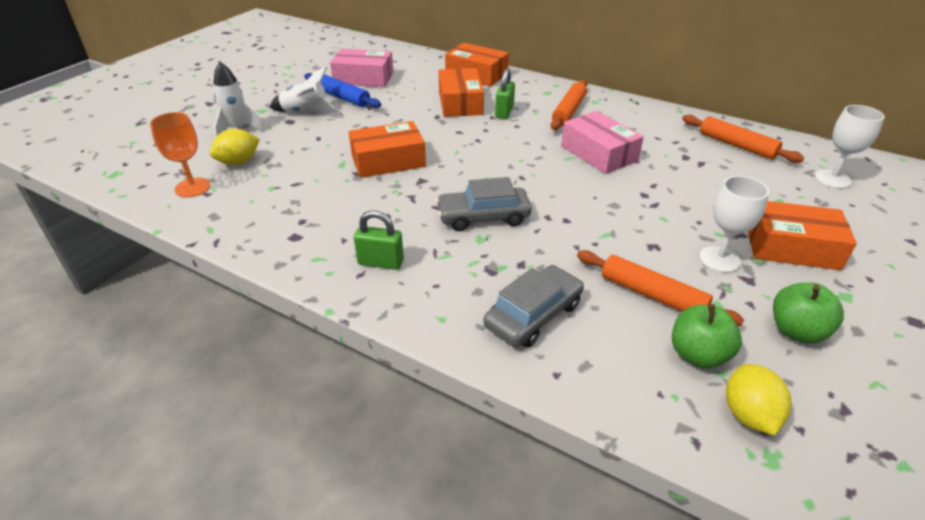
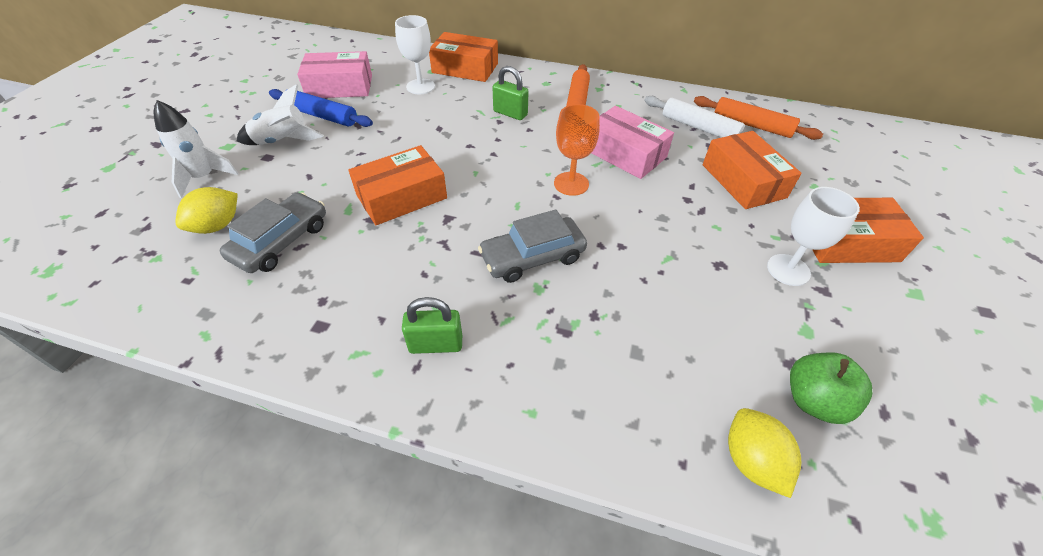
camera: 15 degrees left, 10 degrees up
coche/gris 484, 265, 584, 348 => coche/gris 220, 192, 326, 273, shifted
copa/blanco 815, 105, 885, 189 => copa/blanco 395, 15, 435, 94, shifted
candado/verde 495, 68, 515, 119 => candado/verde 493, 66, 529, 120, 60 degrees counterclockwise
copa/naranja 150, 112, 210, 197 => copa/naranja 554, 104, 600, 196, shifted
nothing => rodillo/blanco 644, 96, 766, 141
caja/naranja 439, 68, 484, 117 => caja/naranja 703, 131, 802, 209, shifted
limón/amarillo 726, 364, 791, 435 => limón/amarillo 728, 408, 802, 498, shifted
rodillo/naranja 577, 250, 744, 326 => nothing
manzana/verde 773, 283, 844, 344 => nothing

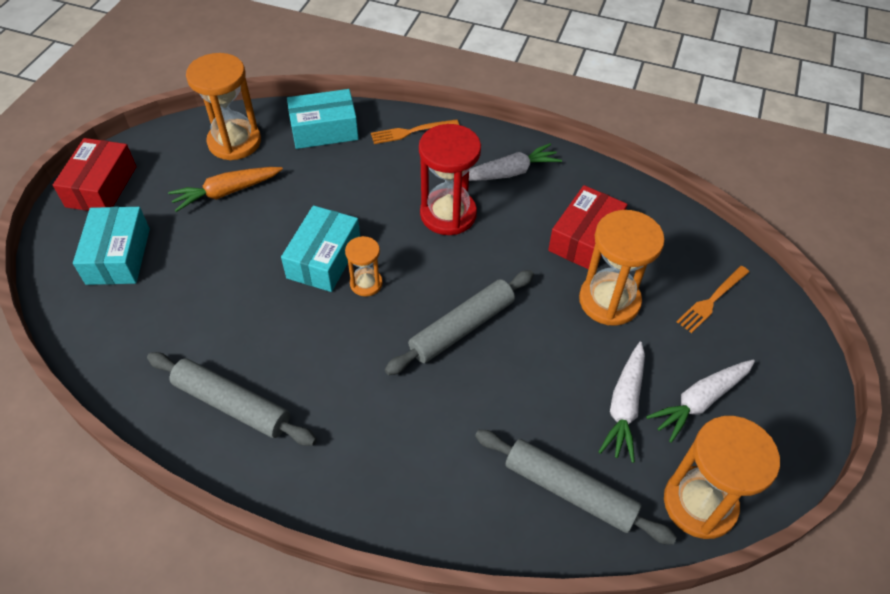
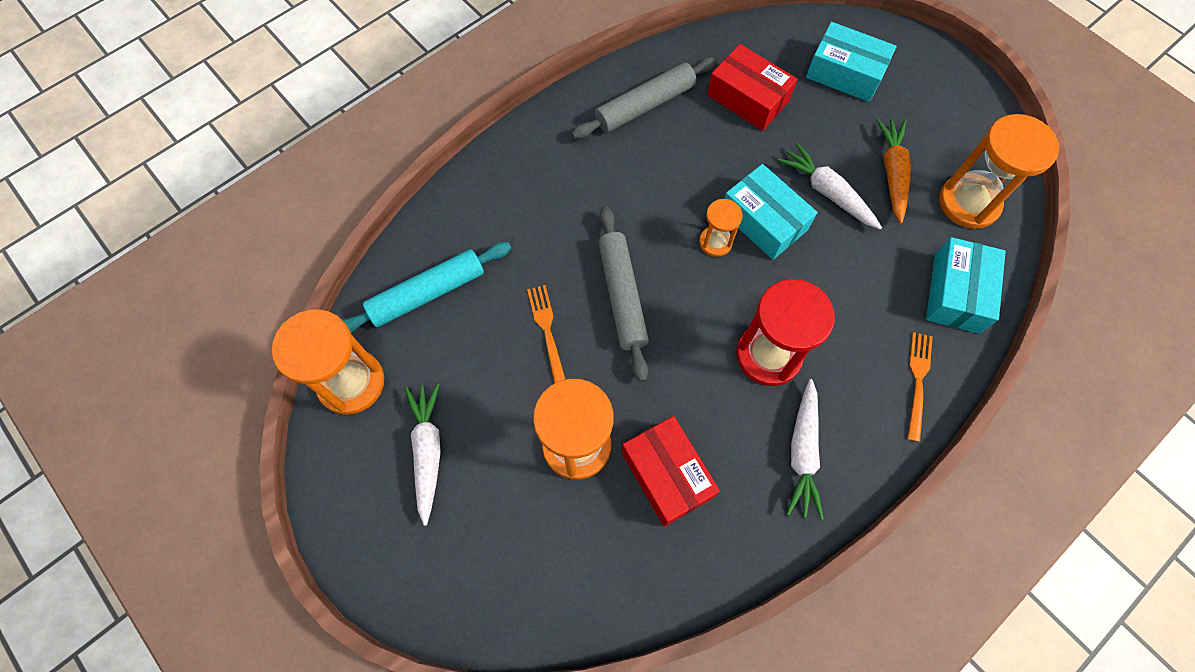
camera: 120 degrees right, 15 degrees up
rodillo/gris 475, 430, 677, 545 => rodillo/turquesa 343, 242, 511, 333
tenedor/naranja 677, 266, 749, 333 => tenedor/naranja 527, 285, 566, 384, shifted
caja/rojo 53, 138, 136, 211 => caja/rojo 707, 44, 797, 131, shifted
zanahoria/blanco 599, 342, 645, 463 => zanahoria/blanco 777, 142, 882, 230, shifted

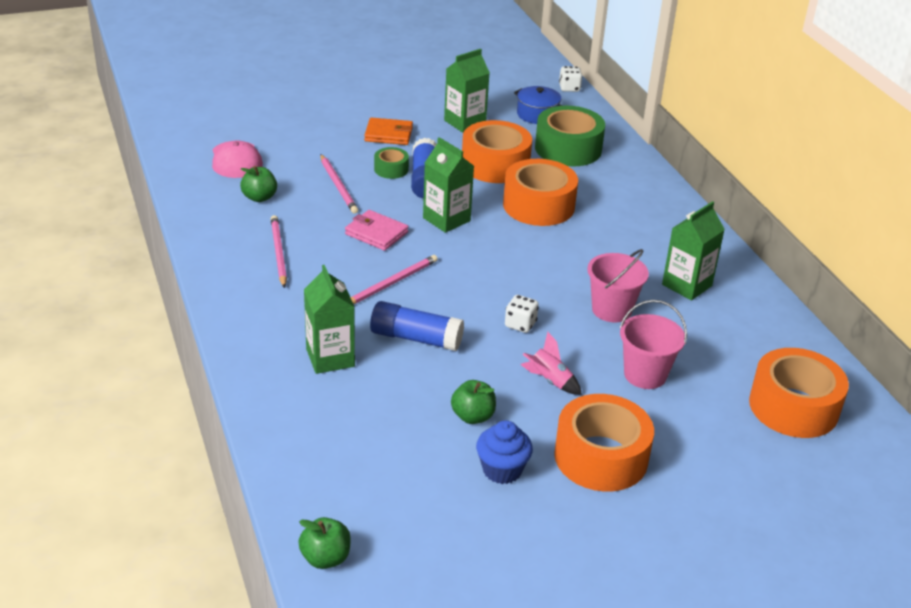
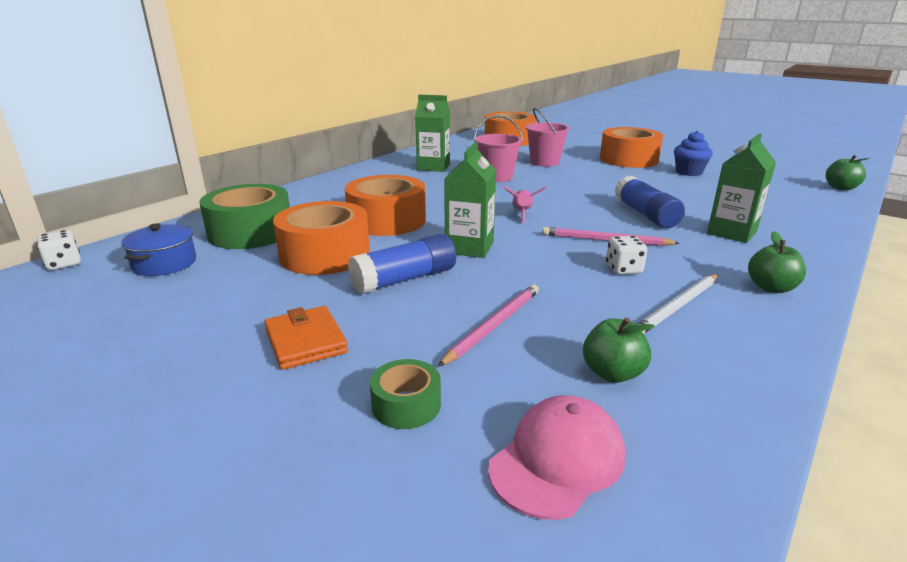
camera: 120 degrees left, 10 degrees down
cinta adhesiva/verde 374, 147, 409, 179 => cinta adhesiva/verde 370, 359, 441, 429, shifted
cohete/rosa 520, 332, 582, 395 => cohete/rosa 504, 186, 546, 223, shifted
dado/blanco 505, 295, 539, 333 => dado/blanco 606, 236, 647, 275, shifted
lápiz/rosa 271, 215, 287, 288 => lápiz/blanco 637, 274, 718, 334
manzana/verde 451, 380, 496, 424 => manzana/verde 748, 231, 806, 293, shifted
cartera/rosa 345, 210, 408, 251 => nothing
cartón de leche/verde 444, 49, 490, 133 => nothing

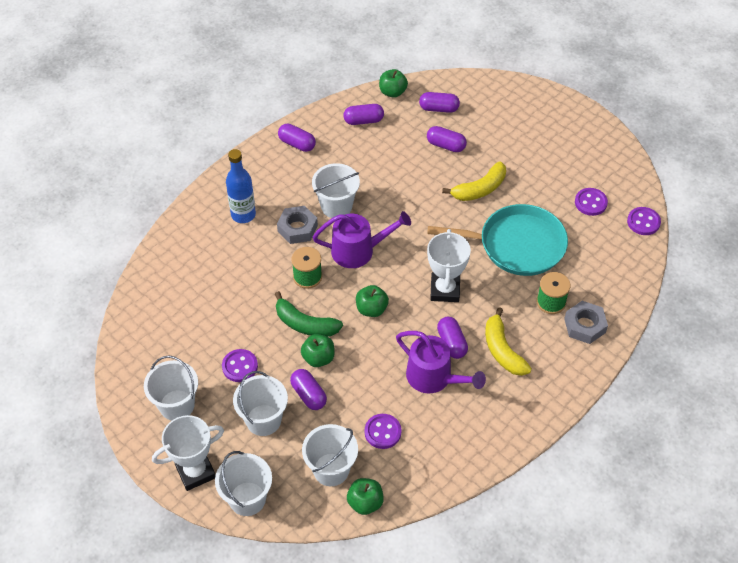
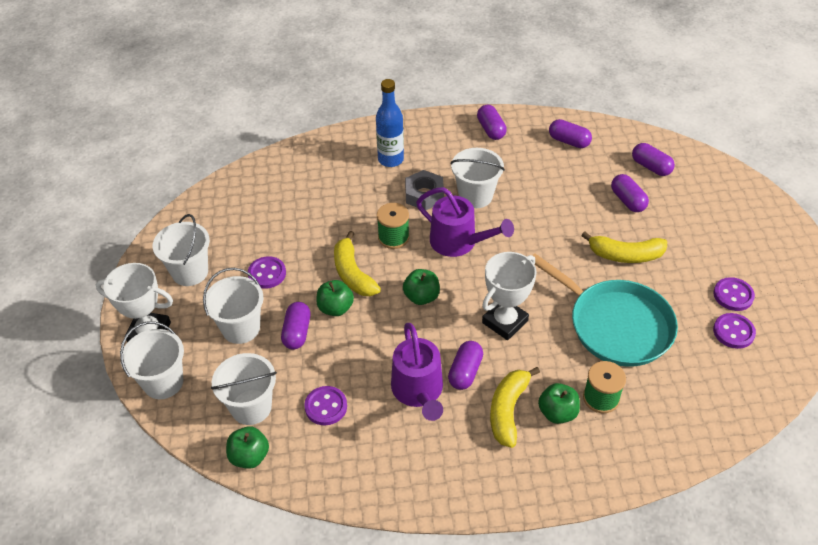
camera: 40 degrees right, 5 degrees down
plátano/verde 275, 291, 343, 337 => plátano/amarillo 334, 231, 381, 296
manzana/verde 379, 69, 408, 98 => manzana/verde 538, 383, 580, 424, shifted
botón/morado 627, 207, 661, 235 => botón/morado 714, 277, 755, 311, shifted
tuerca/gris 564, 301, 608, 344 => nothing

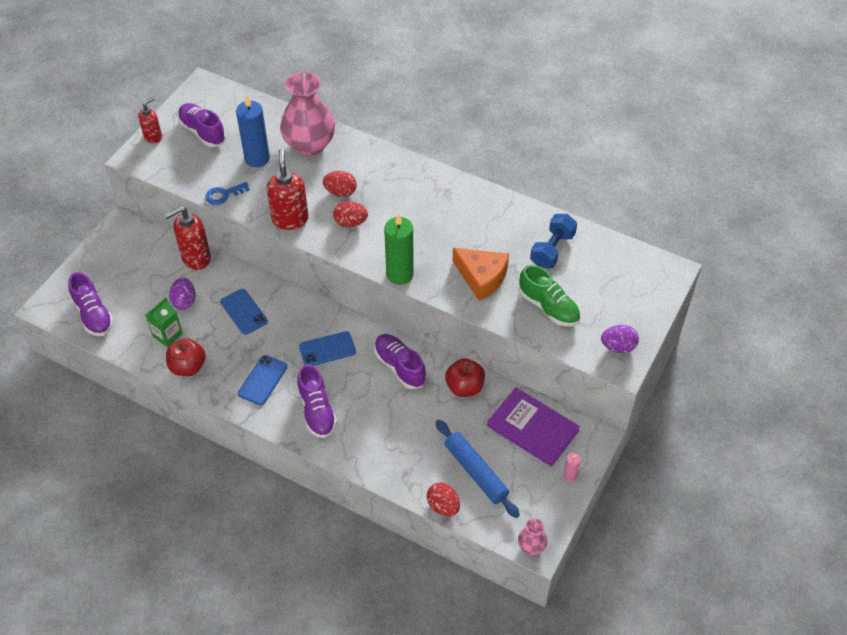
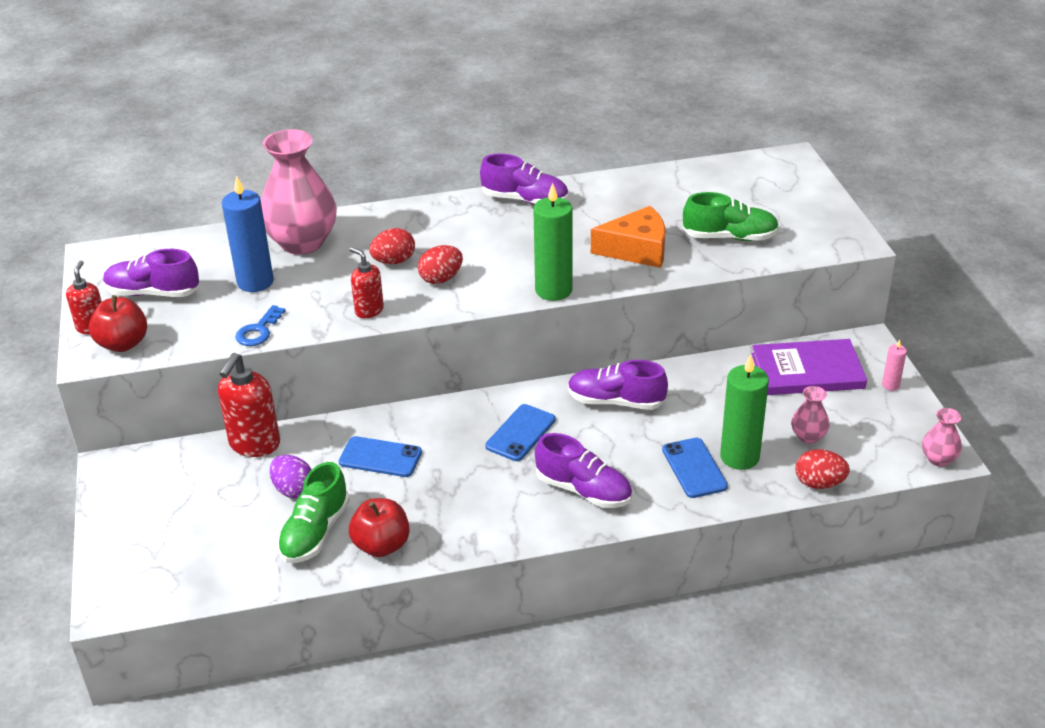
camera: 40 degrees left, 15 degrees down
manzana/rojo 445, 358, 485, 397 => manzana/rojo 89, 295, 147, 352, shifted
cartón de leche/verde 145, 297, 183, 347 => zapato/verde 277, 462, 350, 563
dispensador de jabón/rojo 267, 149, 308, 230 => dispensador de jabón/rojo 349, 247, 384, 318, x0.60
zapato/morado 68, 272, 114, 336 => zapato/morado 480, 154, 568, 205, shifted
móvil/azul 238, 355, 287, 405 => móvil/azul 662, 438, 728, 498, shifted
nothing => vela/verde 720, 354, 769, 470
rodillo/azul 435, 420, 520, 518 => florero/rosa 791, 386, 830, 444
mancuerna/azul 530, 214, 577, 268 => nothing
huevo/morado 601, 325, 639, 353 => nothing

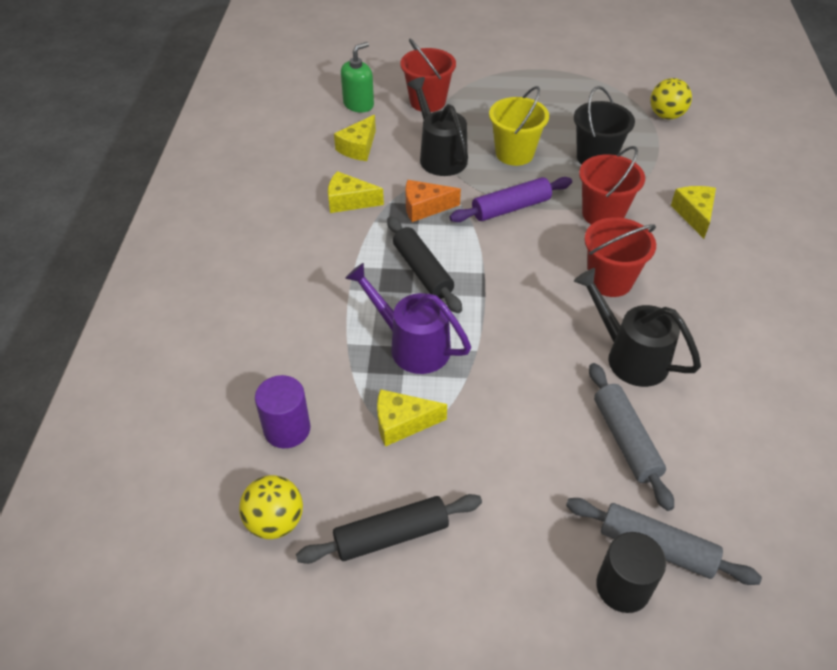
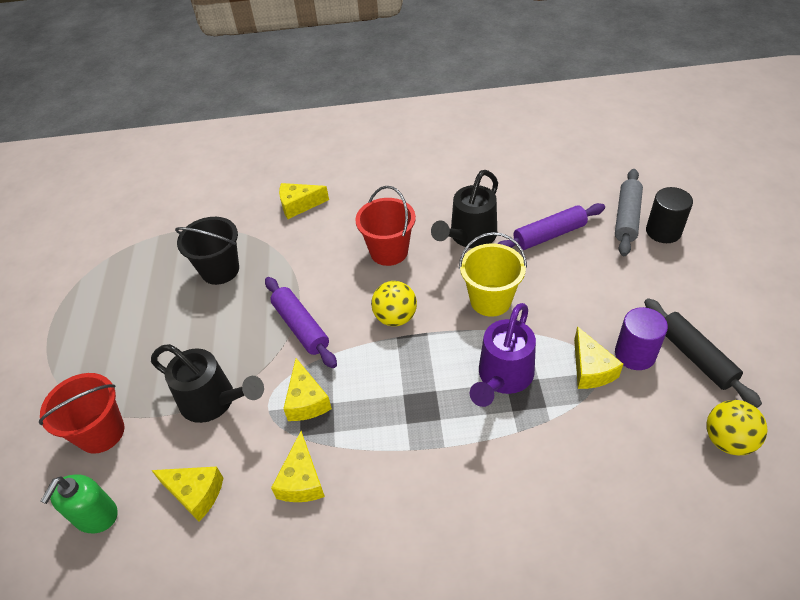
camera: 95 degrees left, 0 degrees up
dispensador de jabón/verde 341, 42, 374, 113 => dispensador de jabón/verde 40, 475, 118, 533, 105 degrees counterclockwise
regadera/negro 407, 77, 468, 176 => regadera/negro 151, 344, 264, 423, 120 degrees counterclockwise
queso/naranja 406, 180, 461, 222 => queso/amarillo 283, 358, 332, 421
pelota/amarillo 650, 78, 692, 119 => pelota/amarillo 371, 281, 417, 326, shifted
balde/amarillo 489, 86, 549, 166 => balde/amarillo 459, 232, 527, 317, shifted
rodillo/gris 589, 363, 674, 511 => rodillo/morado 497, 203, 605, 250
cilindro/morado 255, 375, 311, 448 => cilindro/morado 615, 307, 668, 370, shifted
rodillo/negro 387, 216, 462, 313 => nothing
balde/rojo 579, 146, 645, 225 => nothing

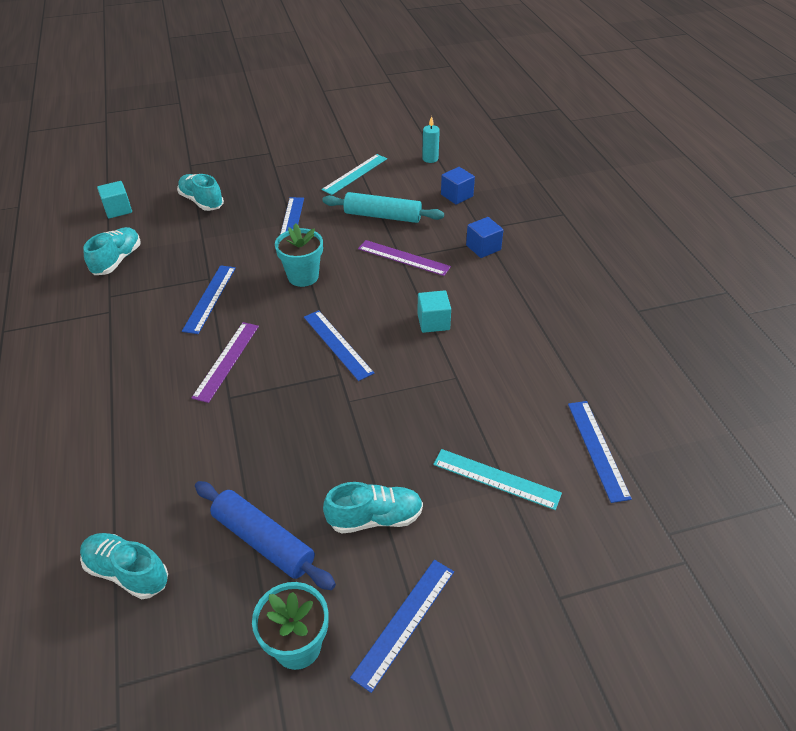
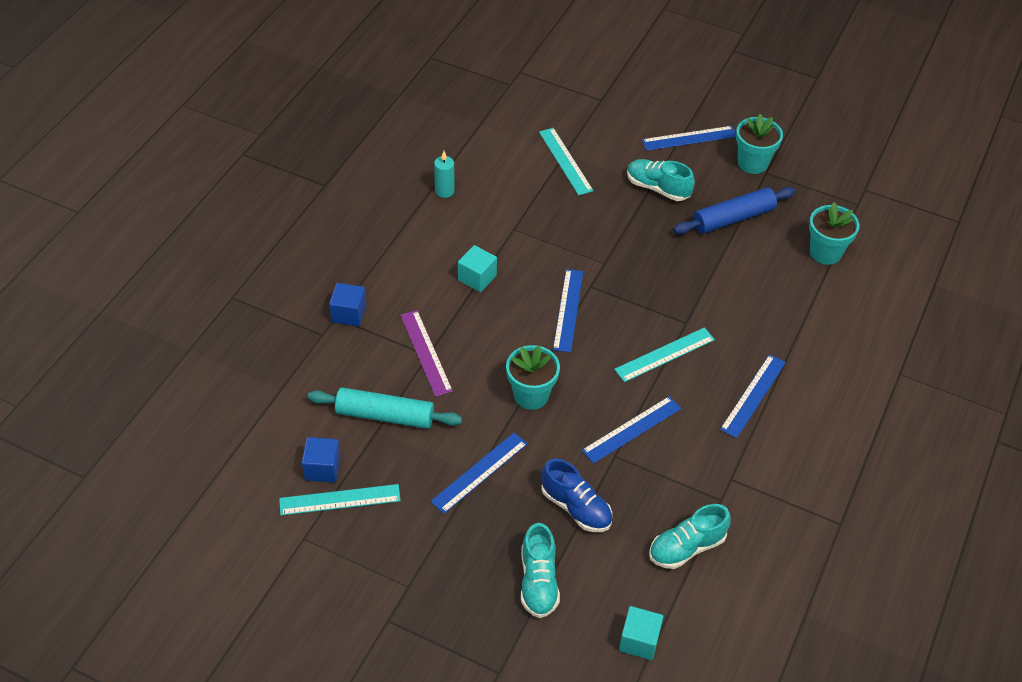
camera: 140 degrees left, 5 degrees up
cubo/azul 441, 167, 475, 205 => cubo/azul 302, 437, 341, 483, shifted
rodillo/turquesa 322, 192, 444, 223 => rodillo/turquesa 308, 387, 462, 429, 45 degrees counterclockwise
vela/turquesa 422, 116, 440, 163 => vela/turquesa 434, 151, 455, 198, shifted
nothing => zapato/azul 541, 459, 612, 532
regla/morado 191, 322, 259, 403 => regla/turquesa 614, 327, 715, 382
rodillo/azul 195, 481, 336, 590 => rodillo/azul 673, 187, 795, 234, 75 degrees clockwise
regla/azul 568, 401, 632, 503 => regla/azul 720, 354, 786, 438, shifted
zapato/turquesa 80, 533, 168, 599 => maceta/turquesa 809, 202, 859, 265

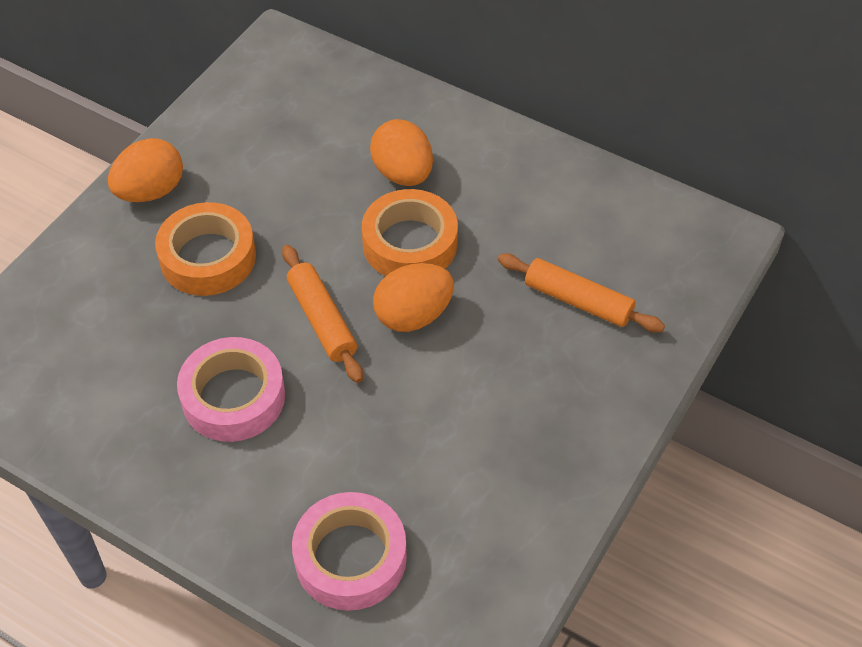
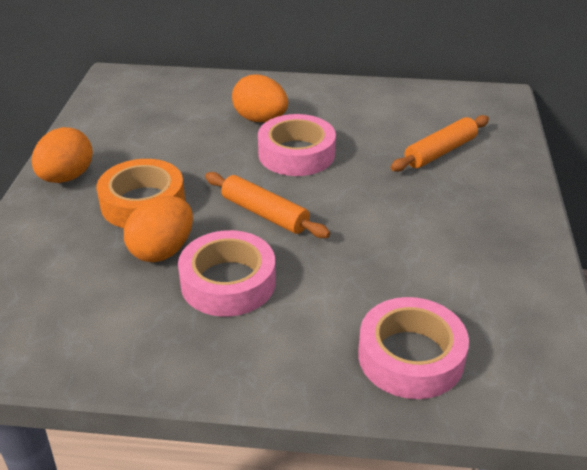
camera: 25 degrees left, 15 degrees down
huevo/naranja 373, 263, 454, 332 => huevo/naranja 124, 196, 193, 262, shifted
cinta adhesiva/naranja 362, 189, 458, 276 => cinta adhesiva/rosa 258, 114, 336, 176
rodillo/naranja 498, 253, 665, 333 => rodillo/naranja 390, 115, 489, 172, 45 degrees counterclockwise

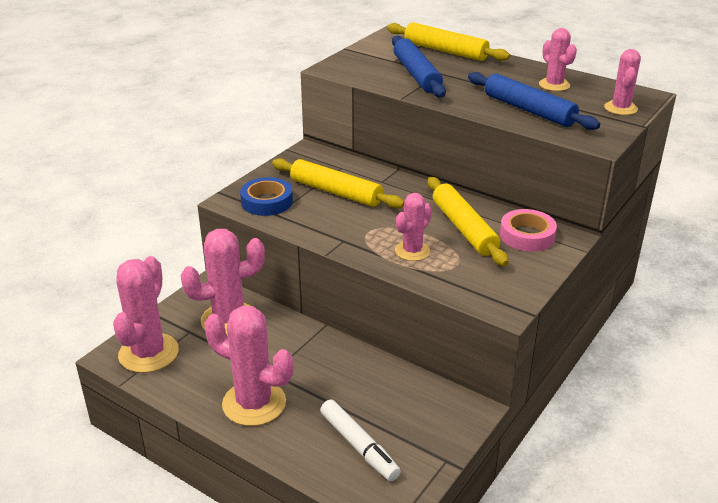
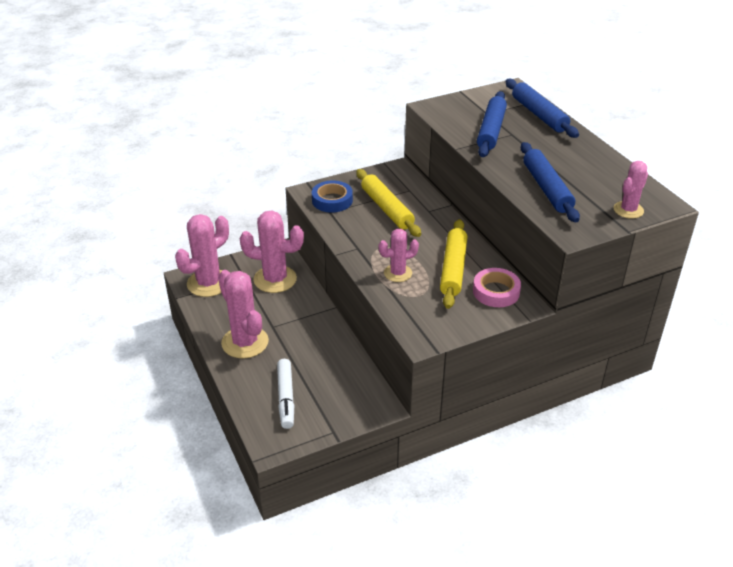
camera: 30 degrees right, 5 degrees up
rodillo/amarillo 387, 22, 510, 61 => rodillo/azul 505, 79, 579, 138
cactus/rosa 539, 28, 577, 91 => nothing

